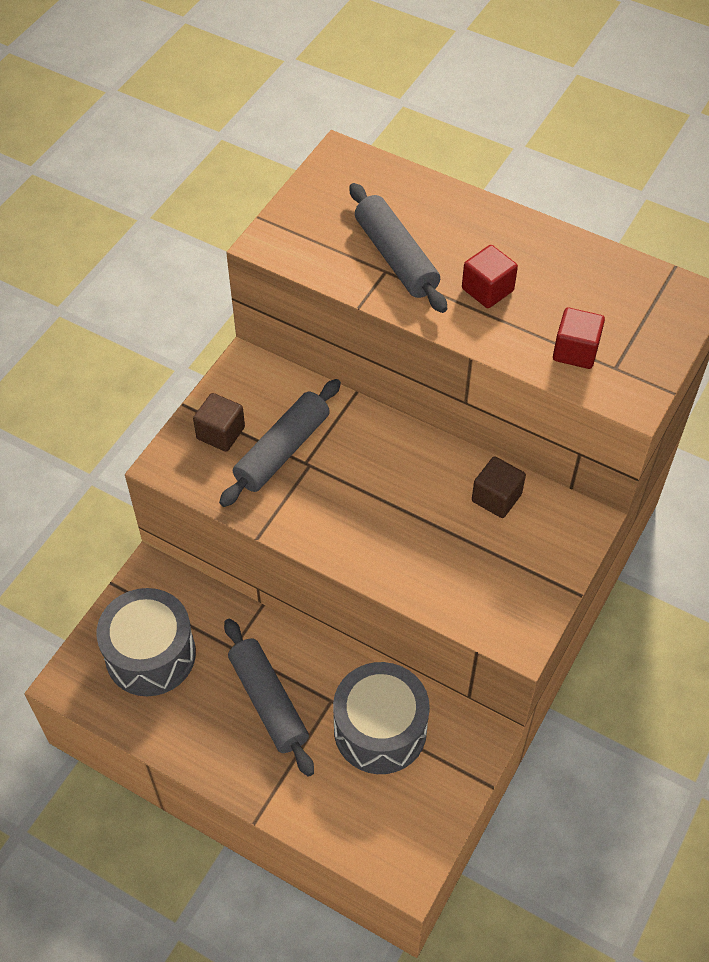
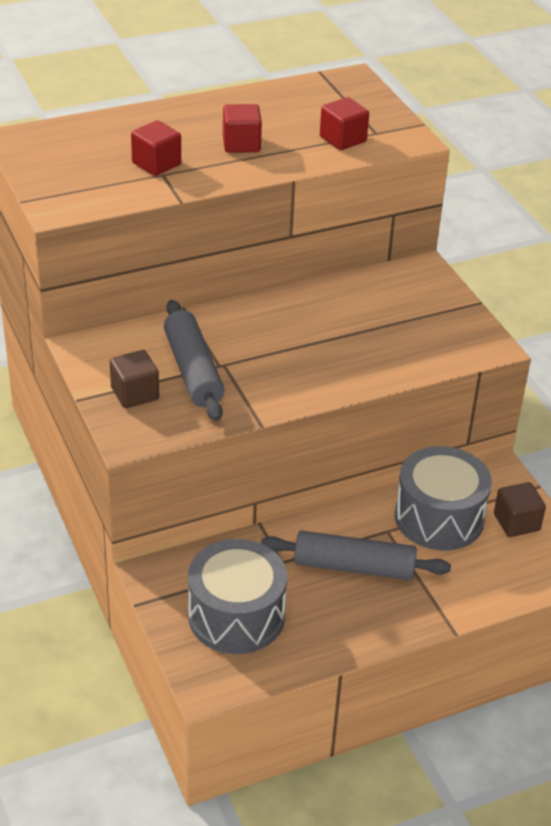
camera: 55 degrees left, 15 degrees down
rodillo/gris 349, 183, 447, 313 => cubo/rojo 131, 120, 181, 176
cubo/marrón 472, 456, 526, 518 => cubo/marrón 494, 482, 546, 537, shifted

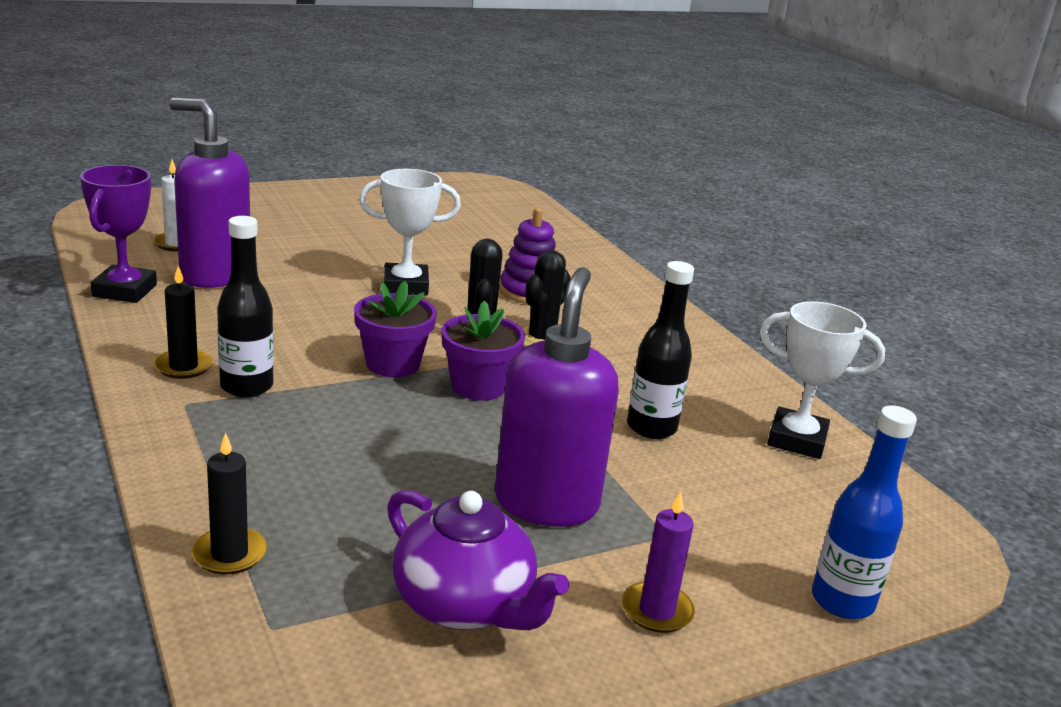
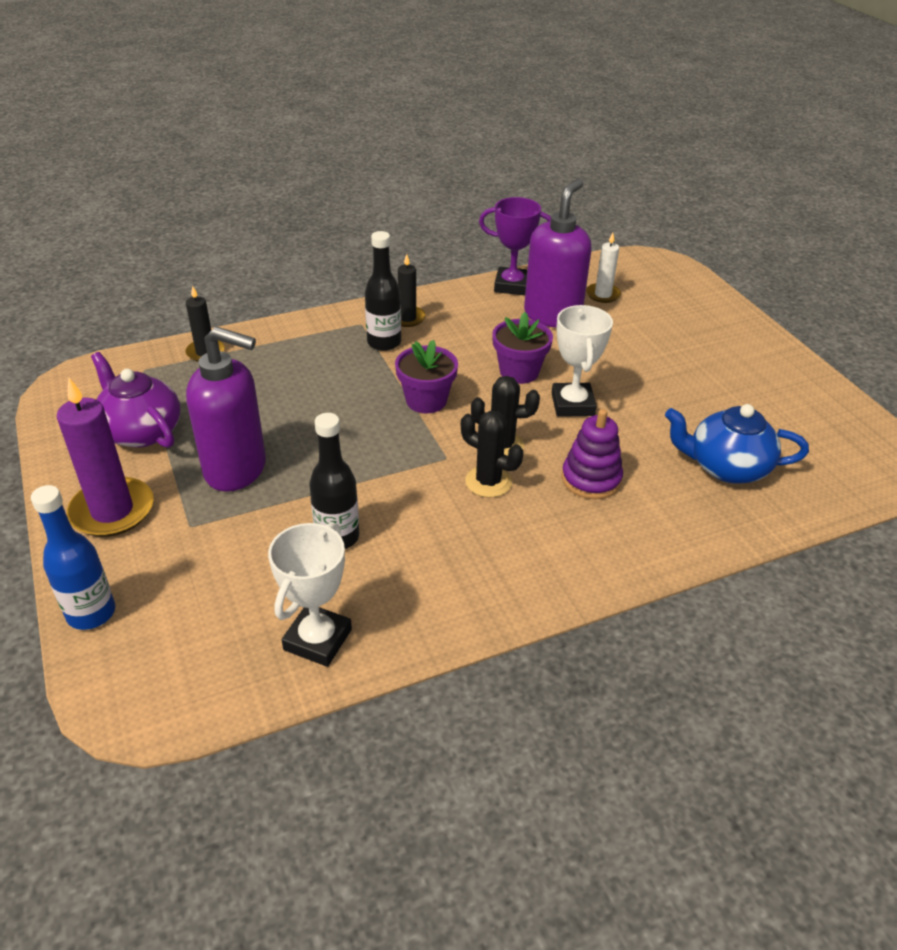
camera: 95 degrees right, 15 degrees up
vela/morado 622, 492, 695, 633 => vela/morado 57, 378, 154, 537, x1.76
tetera/morado 387, 490, 569, 630 => tetera/morado 91, 352, 180, 448, 90 degrees clockwise
maceta/morado 441, 301, 525, 401 => maceta/morado 492, 312, 553, 384, shifted
nothing => tetera/azul 665, 404, 809, 484

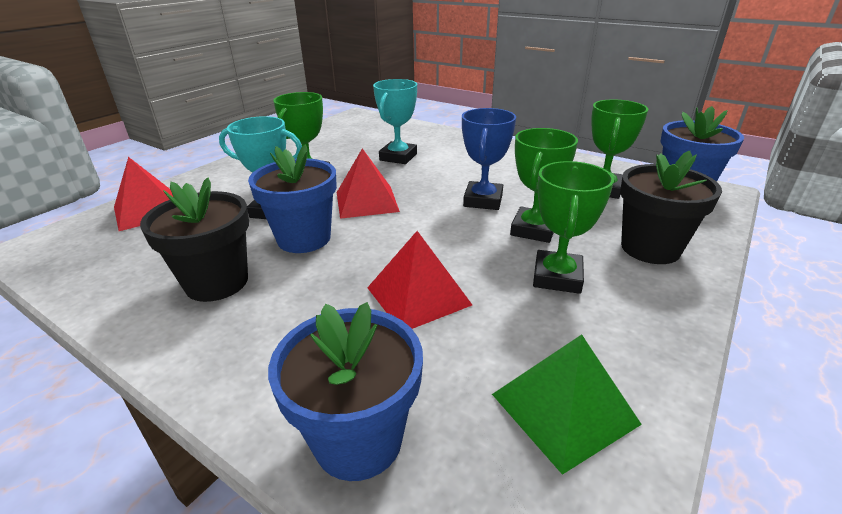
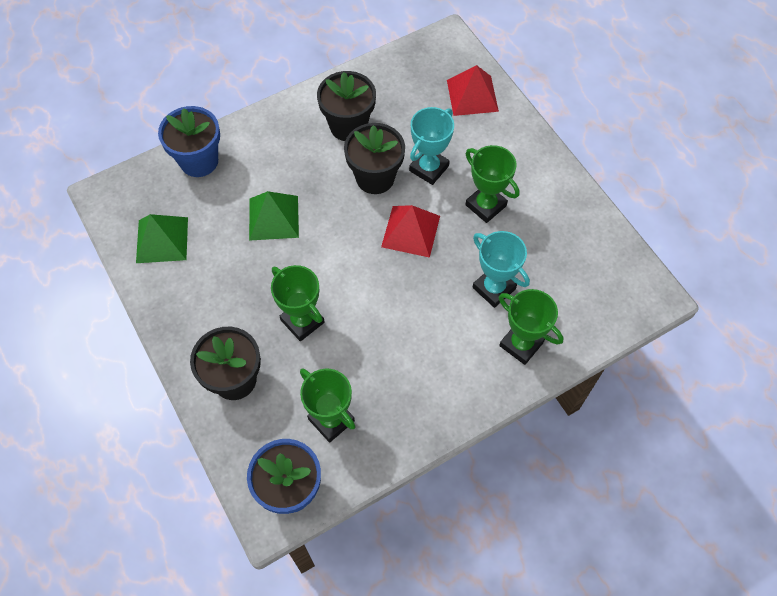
camera: 115 degrees right, 30 degrees up
pirámide/rojo 367, 231, 472, 329 => pirámide/verde 249, 191, 299, 241
maceta/azul 248, 144, 337, 253 => maceta/negro 344, 123, 405, 194
trofeo/verde 533, 161, 614, 294 => trofeo/verde 499, 289, 564, 365, shifted
trofeo/azul 462, 108, 516, 210 => nothing

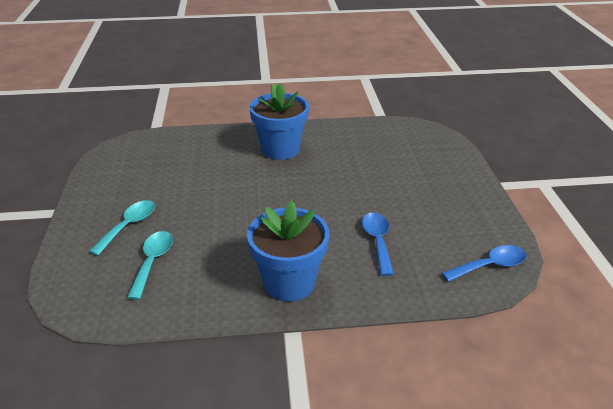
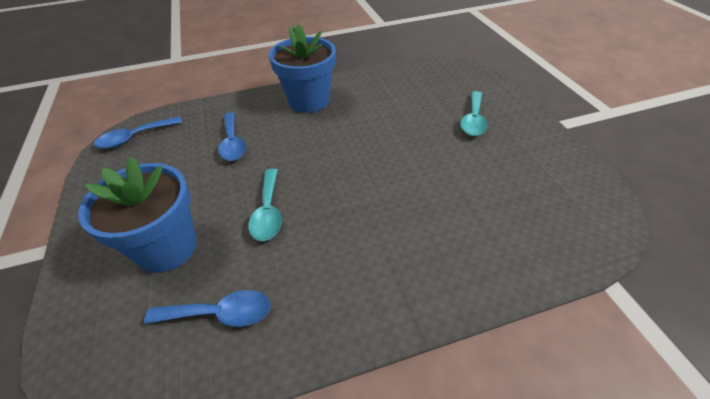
camera: 170 degrees right, 10 degrees up
maceta/azul 249, 83, 309, 160 => maceta/azul 78, 156, 197, 273, shifted
nothing => cuchara/azul 144, 290, 271, 327
cuchara/turquesa 127, 231, 173, 300 => cuchara/turquesa 248, 169, 282, 241, shifted

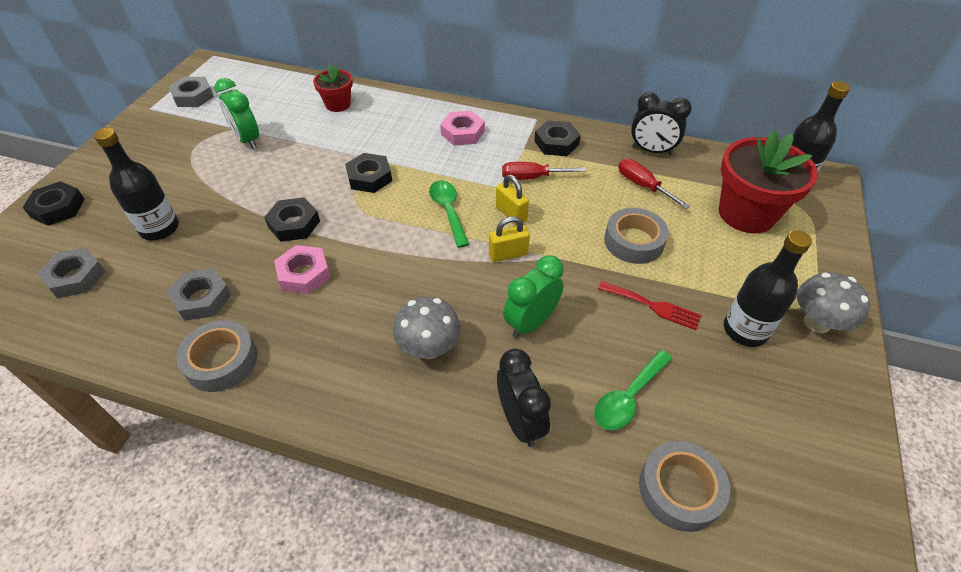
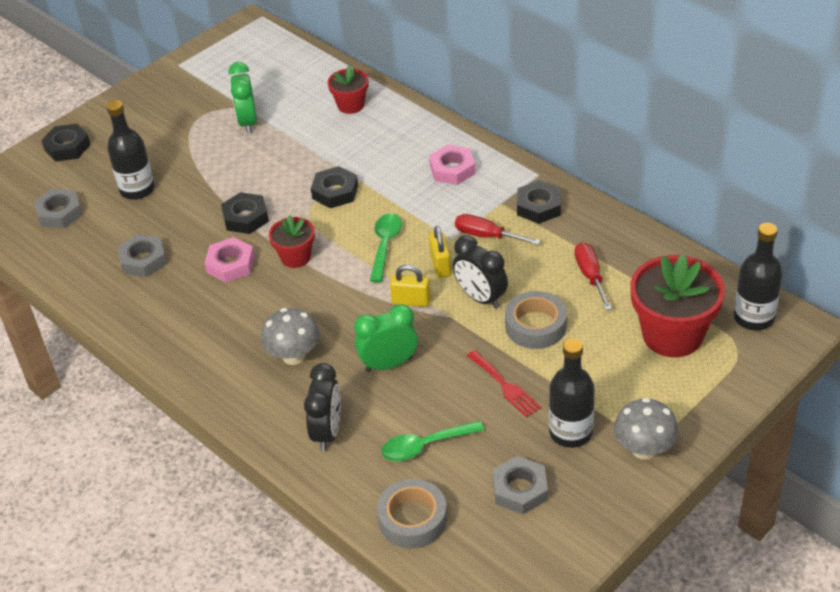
camera: 30 degrees right, 5 degrees down
nothing => maceta/rojo 269, 215, 315, 268
despertador/negro 631, 92, 692, 155 => despertador/negro 453, 235, 508, 309, shifted
tuerca/gris 169, 77, 214, 107 => tuerca/gris 493, 456, 548, 514, shifted
cinta adhesiva/gris 176, 320, 257, 392 => nothing

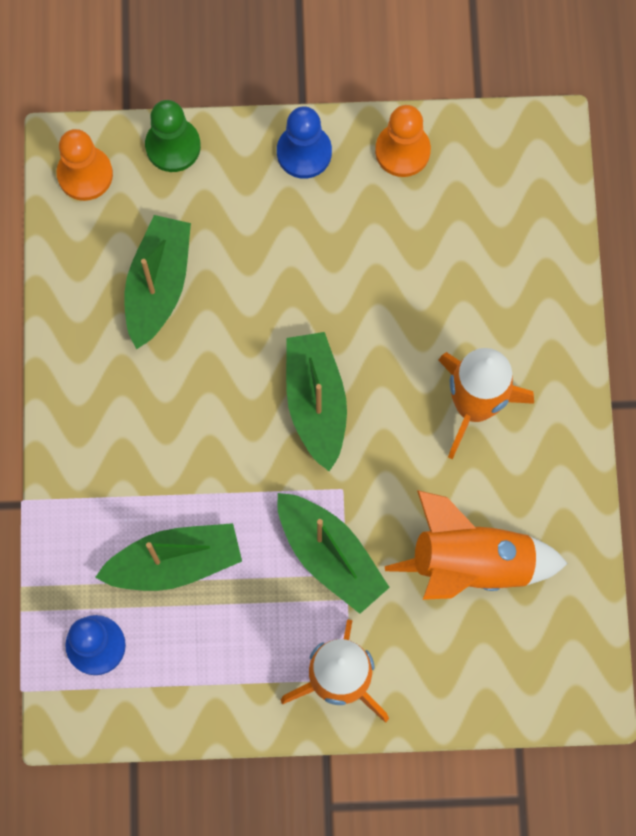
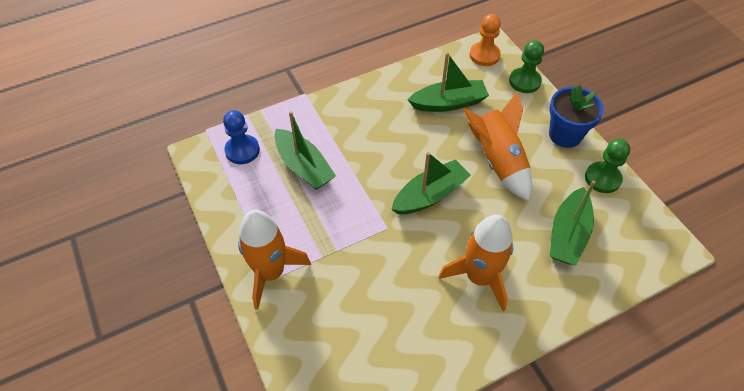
camera: 65 degrees right, 20 degrees down
cohete/naranja 385, 490, 568, 600 => cohete/naranja 463, 91, 532, 201, shifted
peón/azul 277, 106, 332, 179 => maceta/azul 549, 85, 604, 148
barco/verde 277, 493, 390, 614 => barco/verde 550, 180, 596, 265, shifted
peón/naranja 375, 105, 431, 177 => peón/verde 585, 139, 630, 193

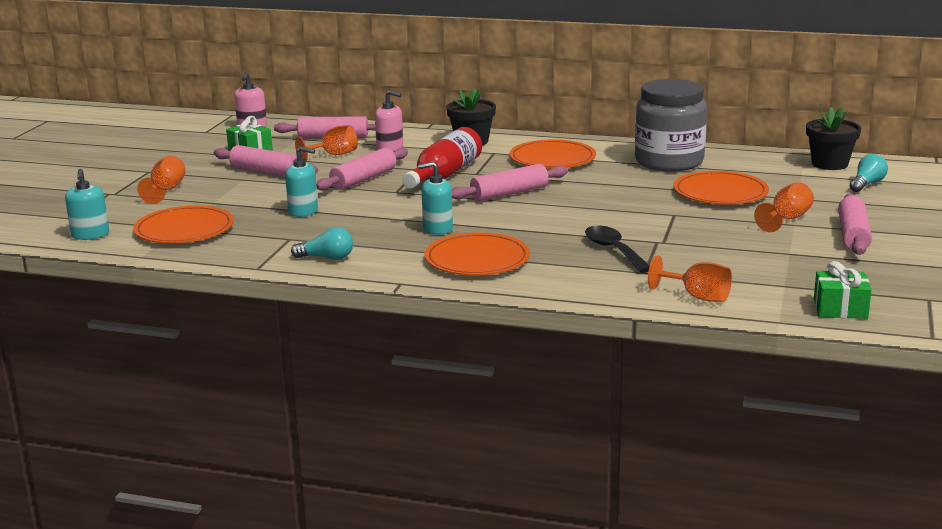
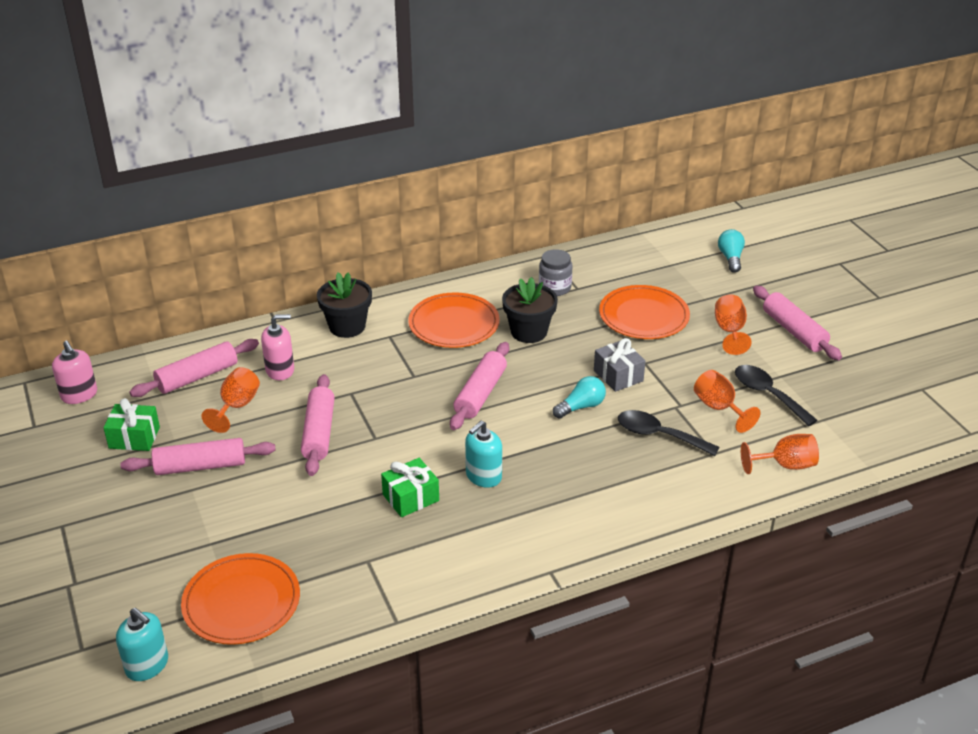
camera: 40 degrees left, 15 degrees up
regalo/verde 814, 261, 872, 319 => regalo/verde 381, 458, 439, 517, shifted
maceta/negro 806, 107, 861, 170 => maceta/negro 502, 277, 558, 343, shifted
tarro/gris 635, 79, 707, 171 => tarro/gris 539, 249, 572, 296, x0.48
bombilla/turquesa 291, 227, 353, 260 => bombilla/turquesa 553, 376, 606, 419, shifted
nothing => regalo/gris 594, 338, 645, 392
copa/naranja 137, 156, 186, 204 => copa/naranja 694, 370, 761, 433, shifted
nothing => cuchara/negro 735, 365, 818, 426
dispensador de jabón/turquesa 285, 146, 318, 217 => nothing
botella/rojo 402, 127, 482, 189 => nothing
plato/naranja 424, 232, 530, 275 => nothing

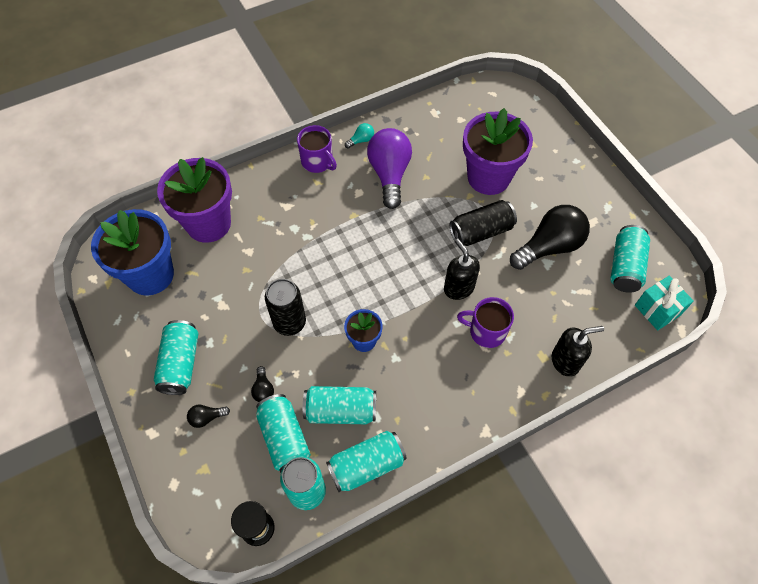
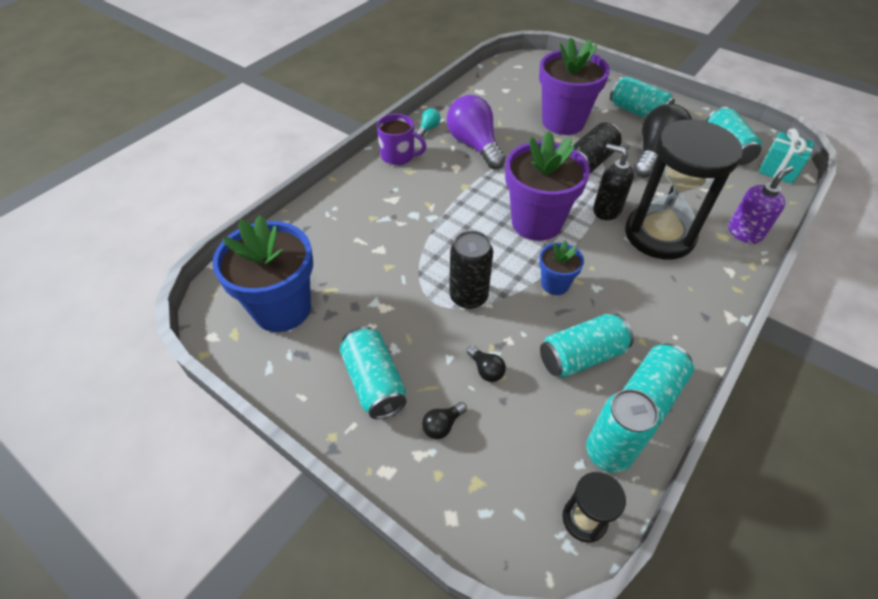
camera: 25 degrees left, 10 degrees down
maceta/morado 157, 157, 232, 243 => maceta/morado 505, 131, 590, 241, shifted
lata/turquesa 256, 394, 311, 473 => lata/turquesa 610, 77, 675, 118, shifted
taza/morado 457, 297, 514, 348 => reloj de arena/negro 625, 120, 743, 259
dispensador de jabón/negro 552, 326, 604, 377 => dispensador de jabón/morado 728, 166, 793, 244

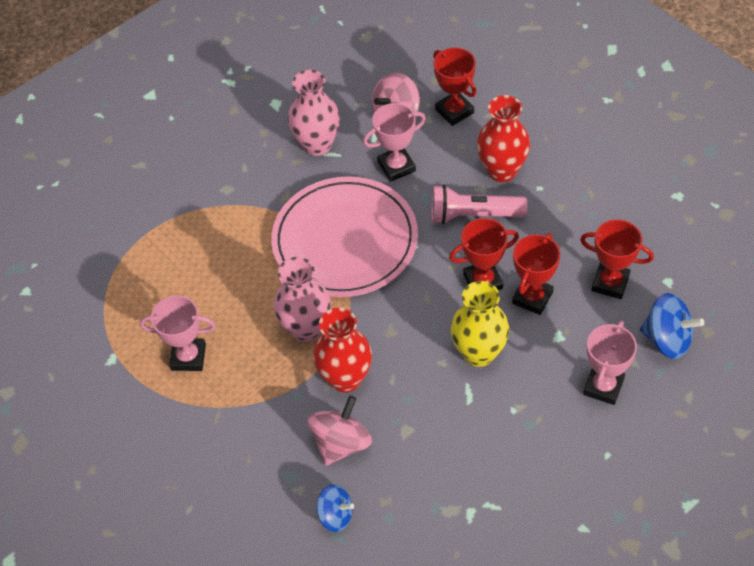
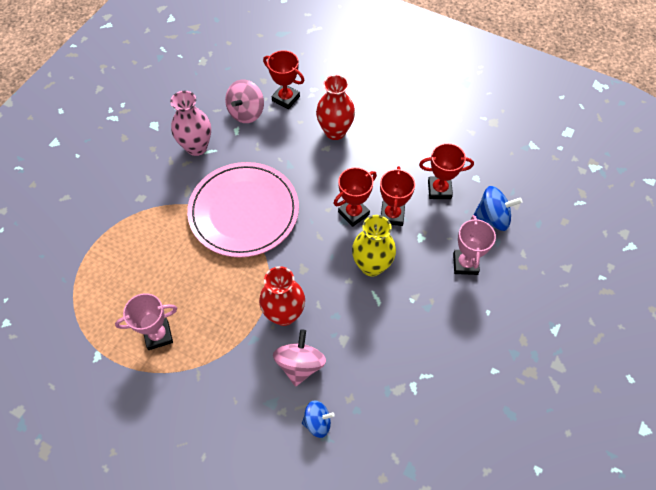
camera: 25 degrees left, 5 degrees up
florero/rosa 274, 257, 331, 342 => nothing
trofeo/rosa 363, 103, 426, 182 => nothing
lámpara de mano/rosa 431, 185, 528, 224 => nothing

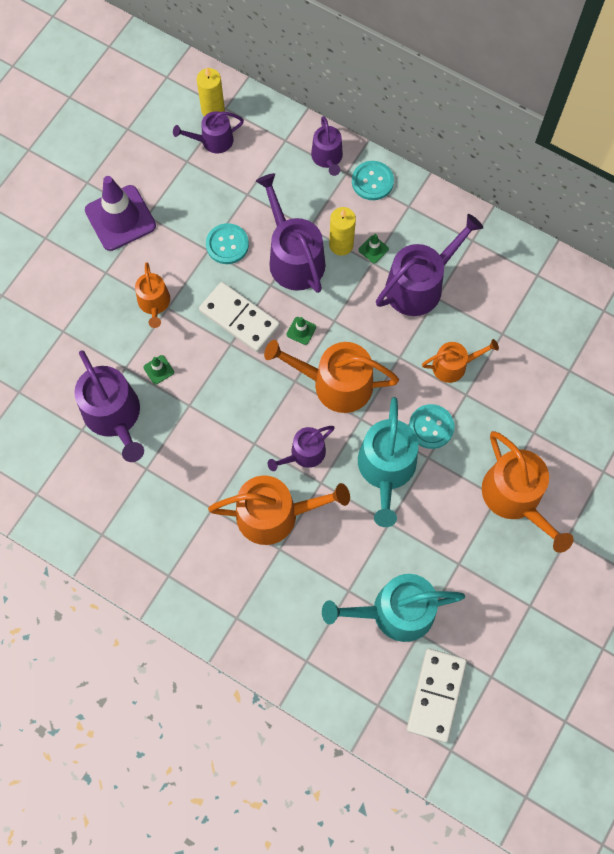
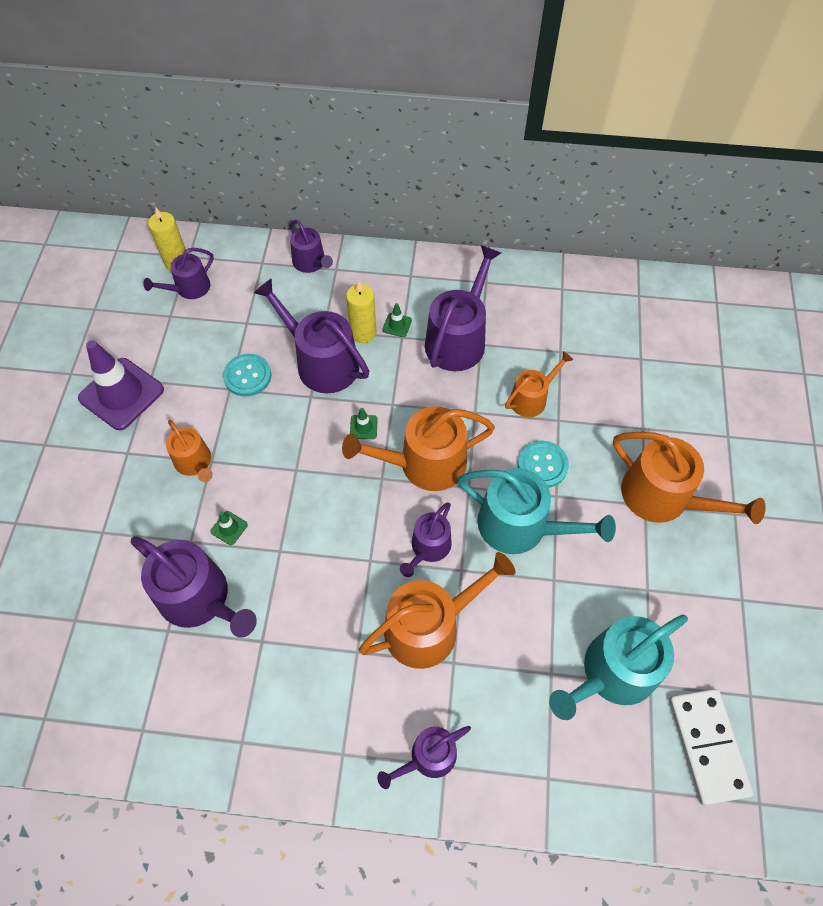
camera: 25 degrees left, 10 degrees down
nothing => regadera/morado 377, 726, 471, 789
regadera/turquesa 358, 397, 418, 527 => regadera/turquesa 458, 468, 616, 554, 45 degrees counterclockwise
ficha de dominó/blanco 199, 282, 280, 352 => nothing
botón/turquesa 352, 161, 394, 200 => nothing

